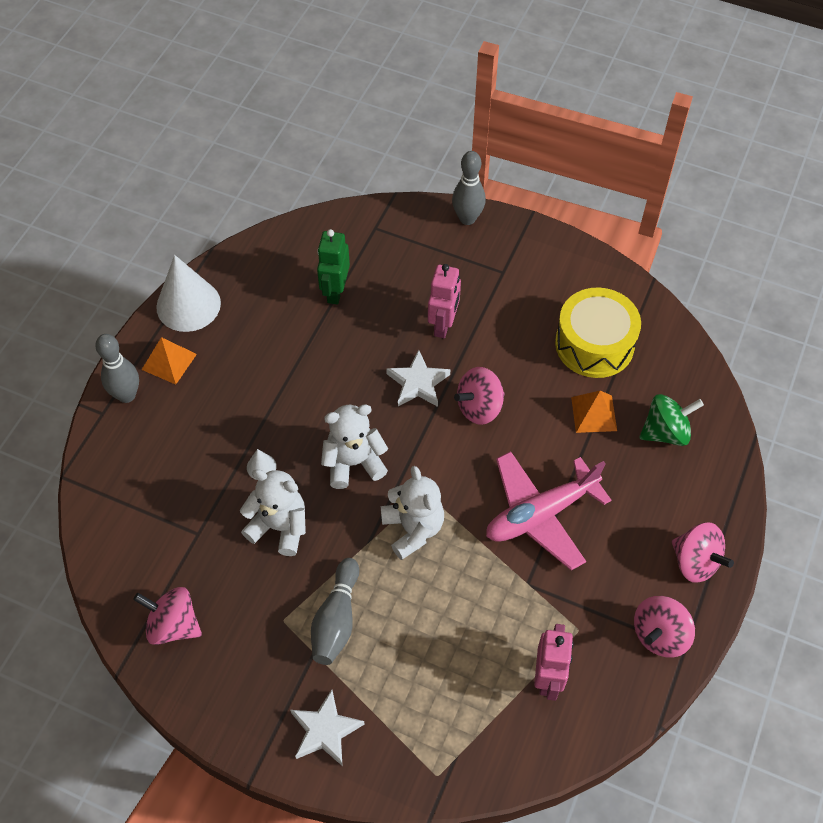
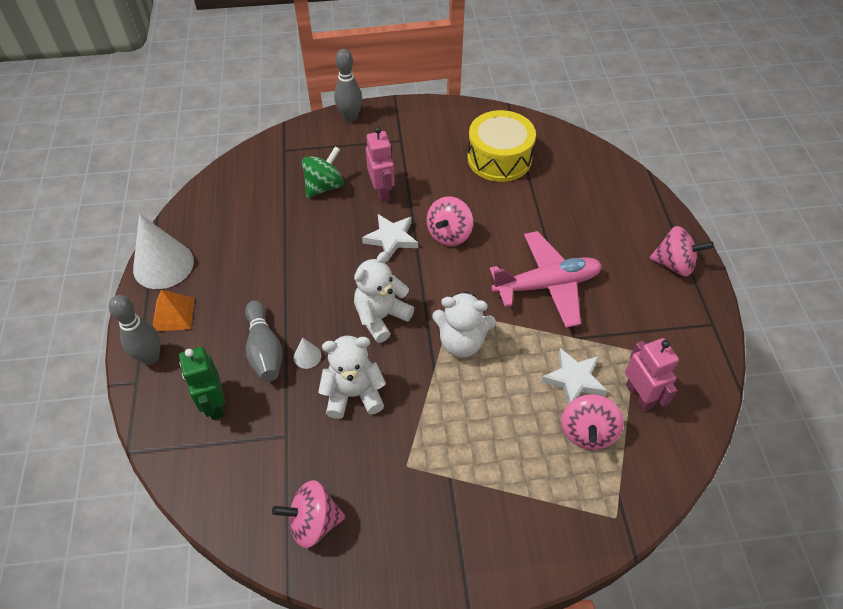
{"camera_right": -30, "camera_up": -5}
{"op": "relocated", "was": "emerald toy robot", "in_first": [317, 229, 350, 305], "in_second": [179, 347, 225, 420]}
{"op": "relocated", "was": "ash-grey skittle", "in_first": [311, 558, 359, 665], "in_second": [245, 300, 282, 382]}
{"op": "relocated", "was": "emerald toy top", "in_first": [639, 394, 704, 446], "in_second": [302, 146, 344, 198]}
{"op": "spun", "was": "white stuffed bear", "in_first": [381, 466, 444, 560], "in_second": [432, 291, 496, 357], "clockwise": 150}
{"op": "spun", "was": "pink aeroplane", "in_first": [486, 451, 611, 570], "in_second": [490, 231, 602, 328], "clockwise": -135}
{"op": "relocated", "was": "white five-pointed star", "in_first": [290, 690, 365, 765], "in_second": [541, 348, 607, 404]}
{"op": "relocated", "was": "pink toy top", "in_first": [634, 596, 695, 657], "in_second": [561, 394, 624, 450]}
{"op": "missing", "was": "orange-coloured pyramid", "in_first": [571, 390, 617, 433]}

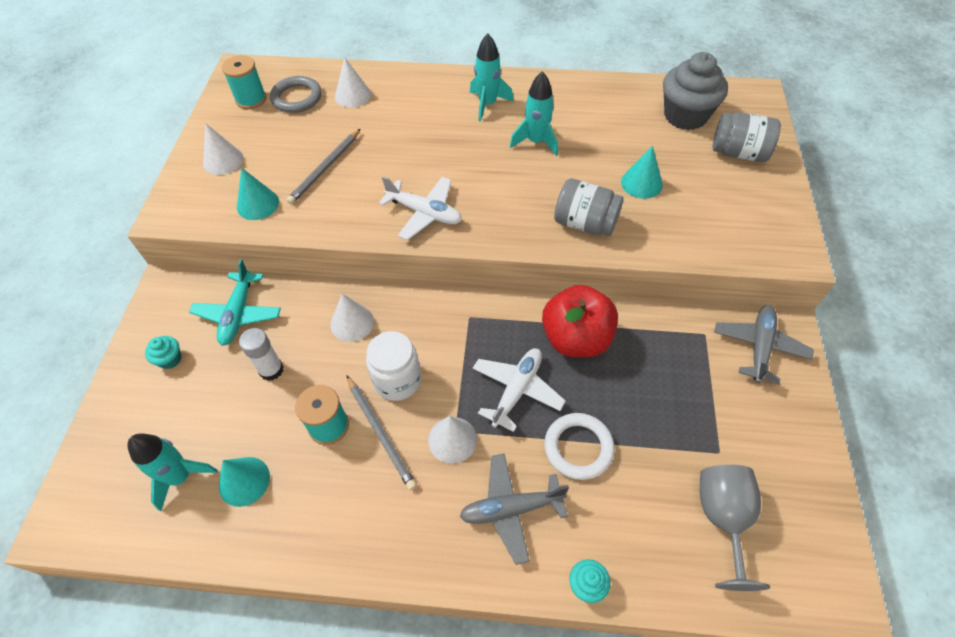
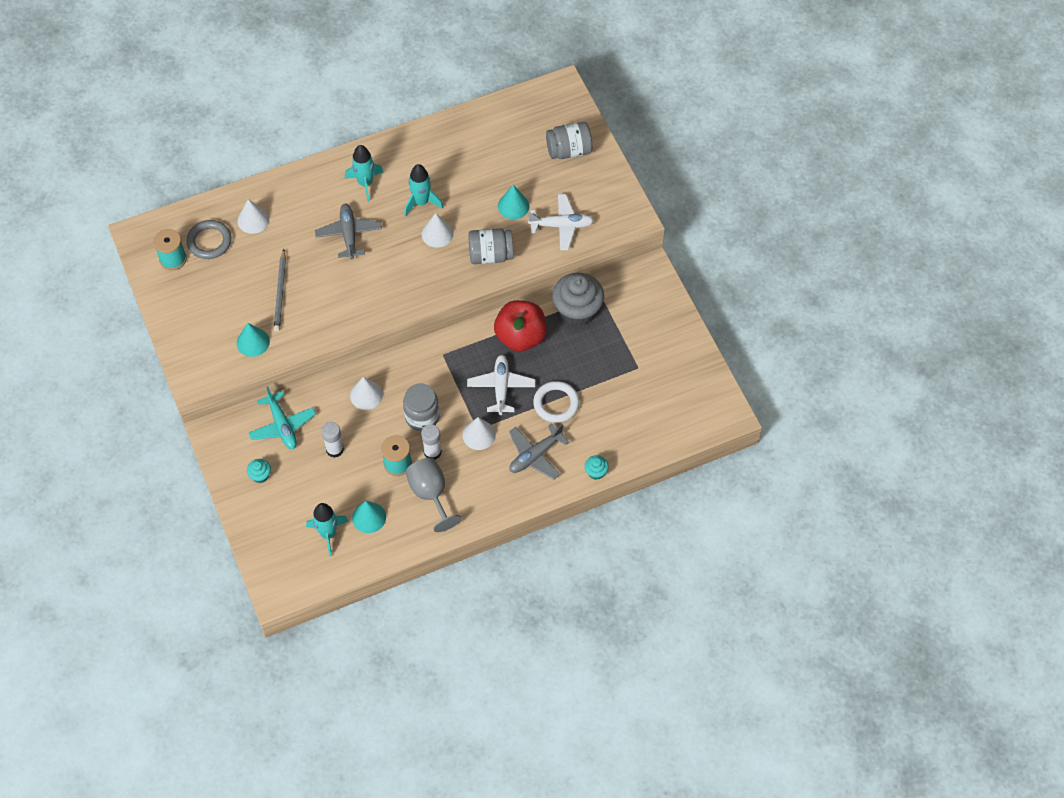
{"camera_right": -30, "camera_up": 5}
{"op": "relocated", "was": "ash-grey aeroplane", "in_first": [714, 305, 814, 385], "in_second": [315, 203, 382, 259]}
{"op": "colour", "was": "white preserve jar", "now": "ash-grey preserve jar", "in_first": [366, 331, 421, 401], "in_second": [403, 383, 439, 431]}
{"op": "relocated", "was": "ash-grey goblet", "in_first": [700, 465, 770, 591], "in_second": [405, 458, 461, 532]}
{"op": "relocated", "was": "white solid cone", "in_first": [203, 123, 243, 175], "in_second": [421, 213, 453, 248]}
{"op": "exchanged", "was": "ash-grey lead pencil", "now": "white glue stick", "in_first": [347, 376, 417, 490], "in_second": [421, 424, 442, 459]}
{"op": "relocated", "was": "white aeroplane", "in_first": [379, 176, 462, 240], "in_second": [528, 194, 594, 250]}
{"op": "relocated", "was": "ash-grey muffin", "in_first": [663, 52, 728, 130], "in_second": [552, 273, 604, 326]}

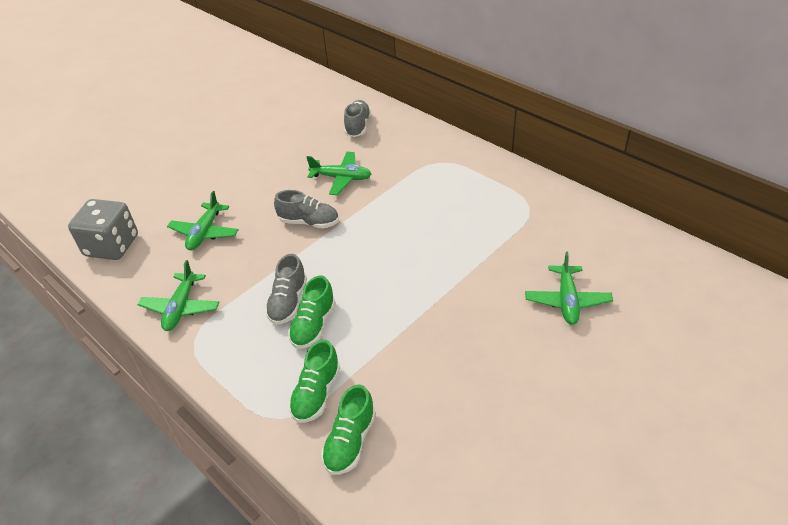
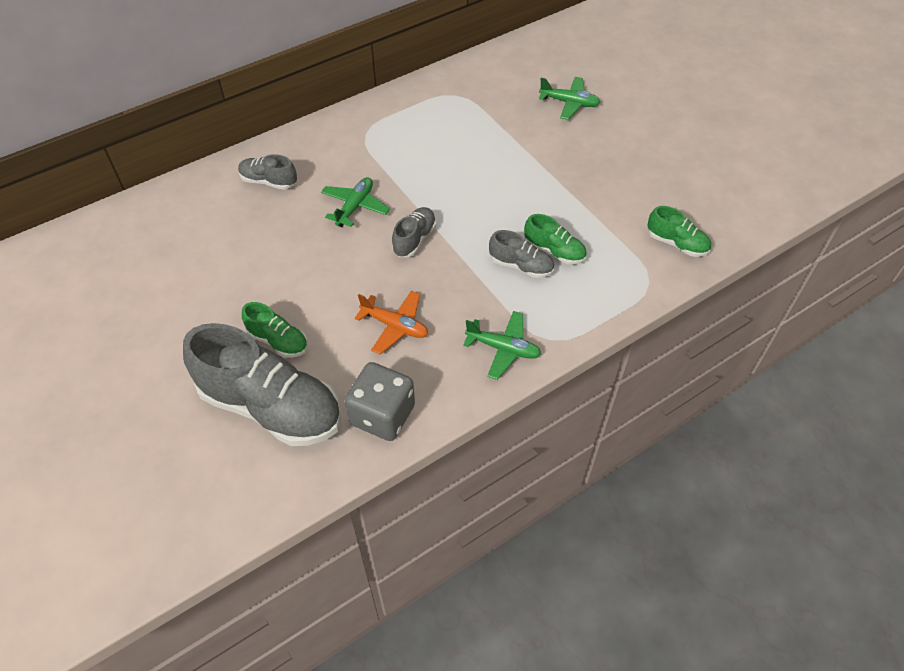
{"camera_right": -80, "camera_up": 10}
{"op": "appeared", "now": "ash-grey lace-up shoe", "in_second": [183, 323, 341, 446]}
{"op": "relocated", "was": "emerald lace-up shoe", "in_first": [288, 340, 340, 423], "in_second": [242, 302, 308, 358]}
{"op": "colour", "was": "emerald aeroplane", "now": "orange-coloured aeroplane", "in_first": [167, 191, 239, 250], "in_second": [355, 291, 428, 354]}

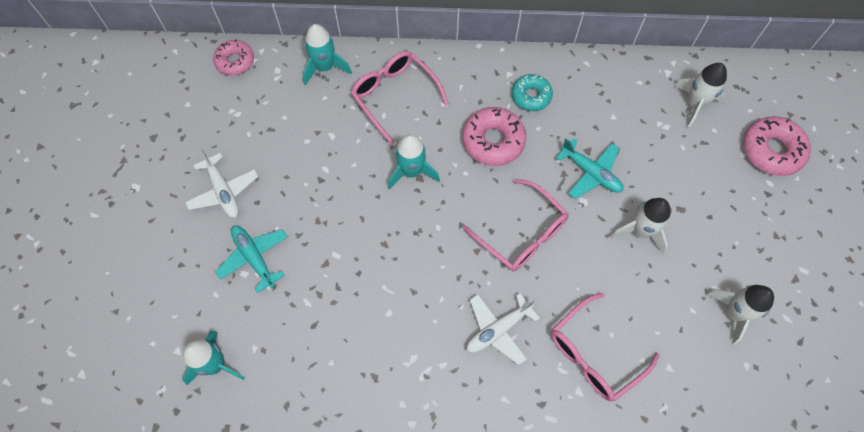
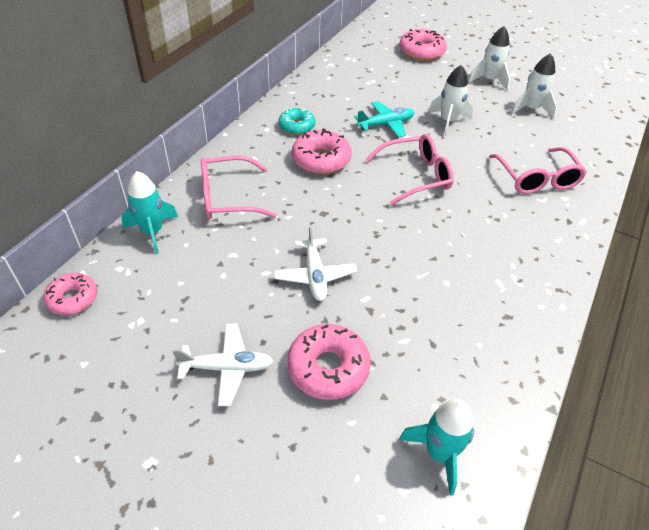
{"camera_right": -65, "camera_up": -20}
{"op": "relocated", "was": "white aeroplane", "in_first": [467, 293, 540, 365], "in_second": [274, 226, 357, 301]}
{"op": "exchanged", "was": "aqua aeroplane", "now": "pink donut", "in_first": [215, 225, 287, 293], "in_second": [287, 324, 371, 400]}
{"op": "relocated", "was": "white toy rocket", "in_first": [674, 63, 727, 128], "in_second": [468, 26, 510, 91]}
{"op": "missing", "was": "aqua toy rocket", "in_first": [388, 134, 440, 190]}

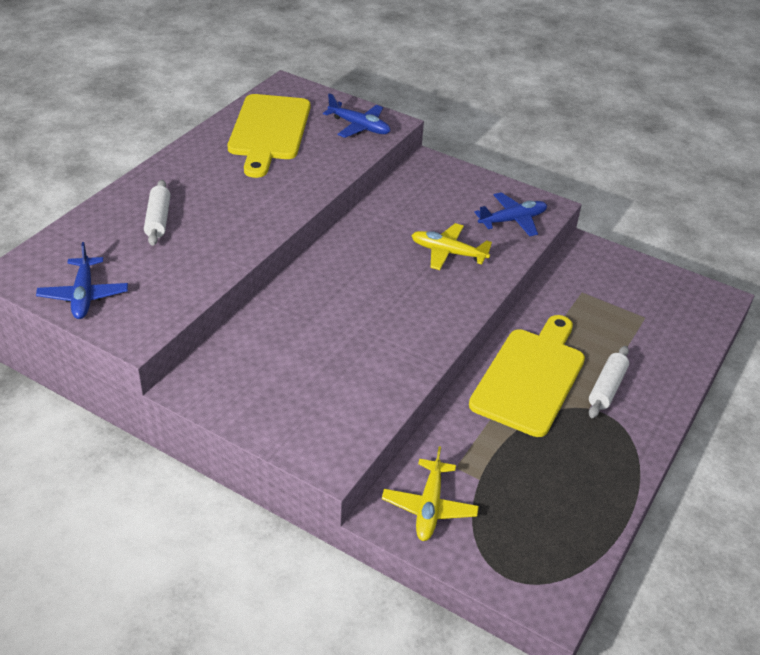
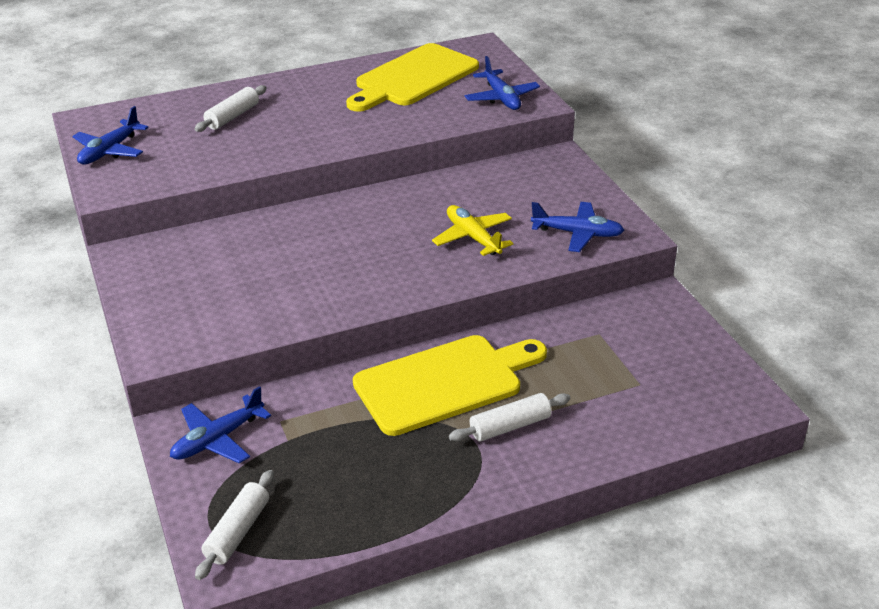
{"camera_right": 40, "camera_up": -5}
{"op": "colour", "was": "bright yellow aeroplane", "now": "cobalt aeroplane", "in_first": [382, 446, 479, 541], "in_second": [170, 386, 271, 463]}
{"op": "appeared", "now": "white pastry roller", "in_second": [195, 470, 274, 580]}

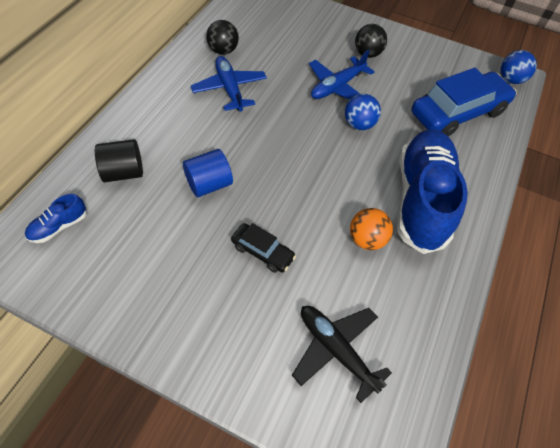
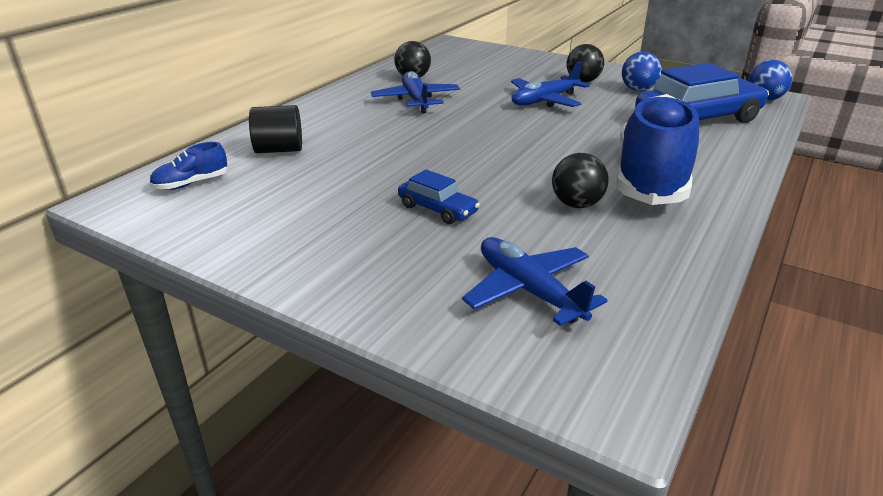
{"camera_right": 10, "camera_up": -25}
{"op": "colour", "was": "jet-black toy car", "now": "cobalt toy car", "in_first": [231, 223, 296, 273], "in_second": [398, 169, 480, 224]}
{"op": "colour", "was": "jet-black aeroplane", "now": "cobalt aeroplane", "in_first": [292, 306, 392, 403], "in_second": [462, 237, 607, 326]}
{"op": "colour", "was": "orange-coloured ball", "now": "jet-black ball", "in_first": [350, 208, 393, 250], "in_second": [552, 153, 609, 208]}
{"op": "relocated", "was": "cobalt ball", "in_first": [345, 94, 381, 130], "in_second": [622, 52, 662, 91]}
{"op": "missing", "was": "cobalt cylinder shape", "in_first": [183, 149, 233, 197]}

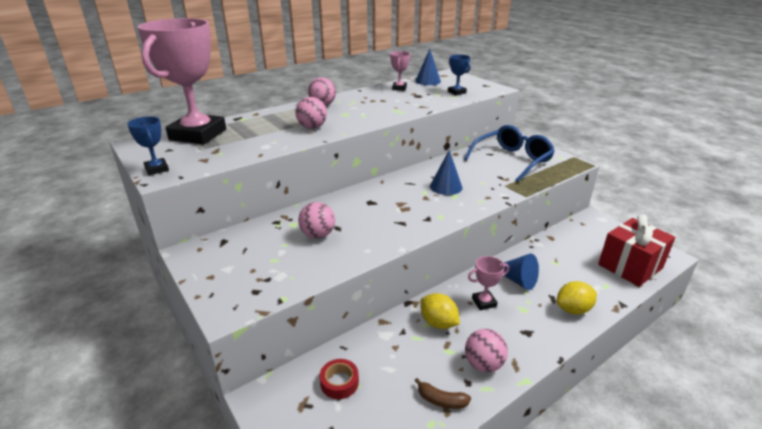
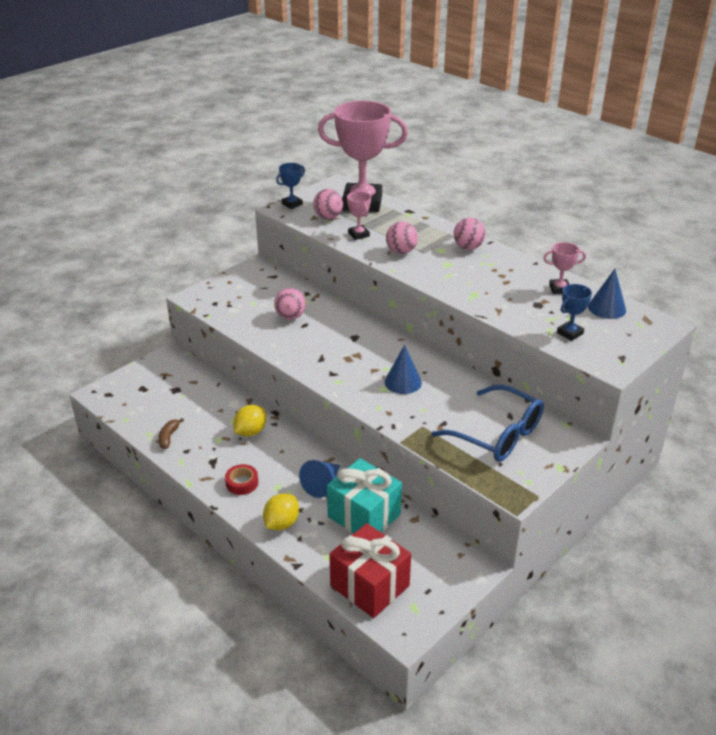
{"camera_right": 80, "camera_up": 5}
{"op": "relocated", "was": "red tape", "in_first": [320, 359, 359, 399], "in_second": [225, 464, 258, 495]}
{"op": "spun", "was": "bright yellow citrus fruit", "in_first": [557, 281, 597, 314], "in_second": [263, 493, 299, 530], "clockwise": 60}
{"op": "relocated", "was": "pink ball", "in_first": [465, 329, 508, 372], "in_second": [313, 189, 343, 219]}
{"op": "appeared", "now": "aqua wrapped gift", "in_second": [327, 458, 402, 533]}
{"op": "relocated", "was": "pink prize cup", "in_first": [468, 256, 509, 310], "in_second": [347, 191, 371, 240]}

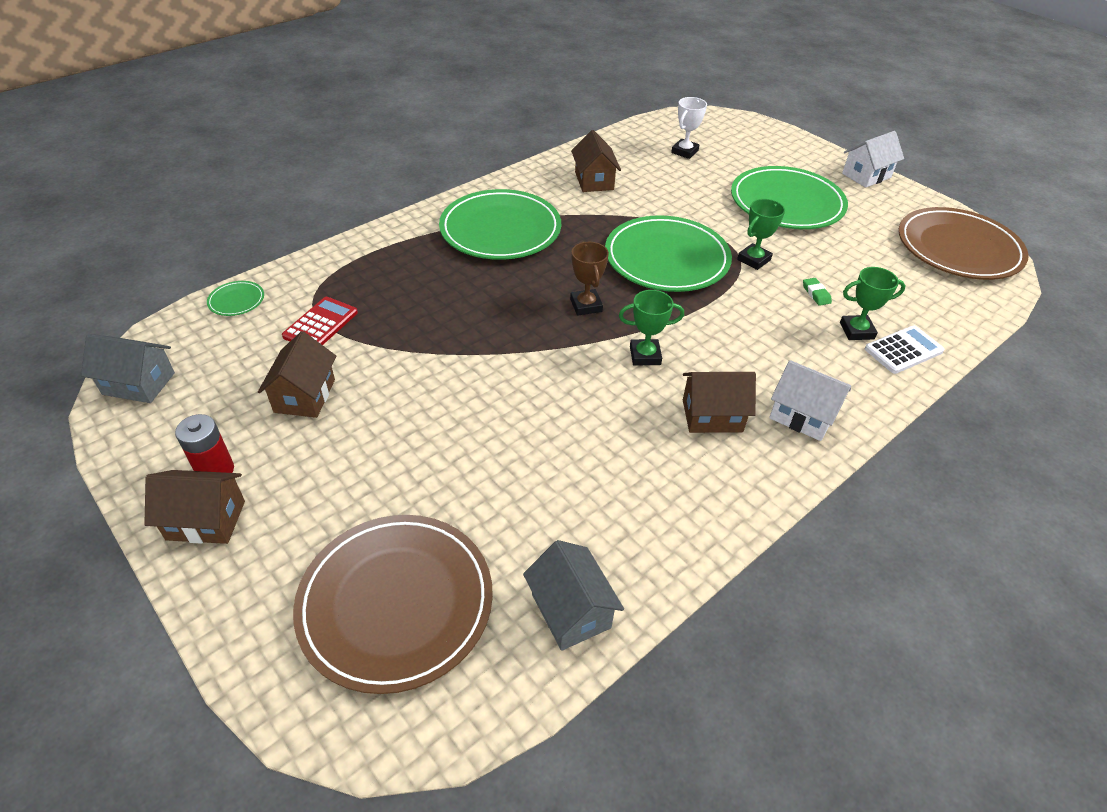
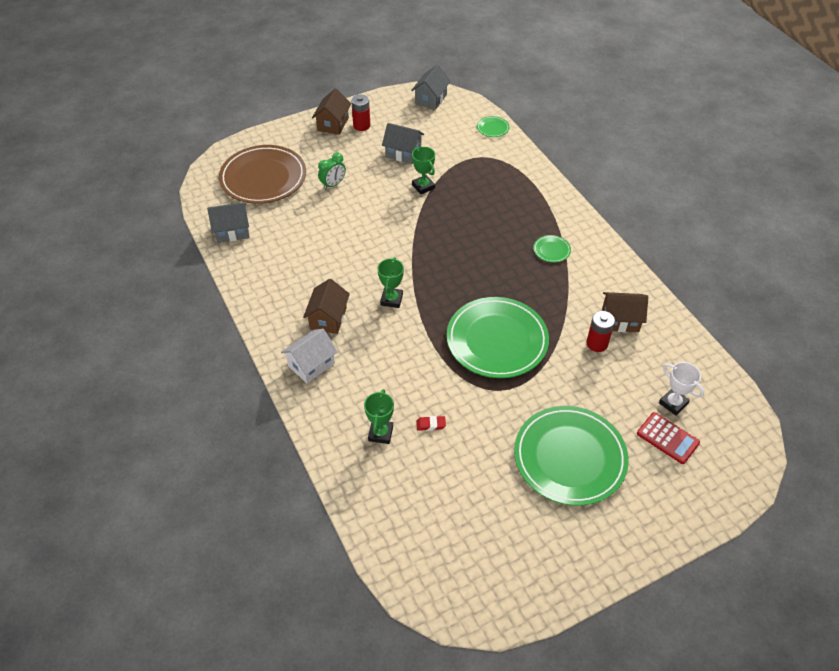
{"camera_right": 105, "camera_up": 5}
{"op": "appeared", "now": "emerald clock", "in_second": [318, 153, 346, 190]}
{"op": "colour", "was": "russet house", "now": "ash-grey house", "in_first": [258, 331, 336, 418], "in_second": [382, 123, 424, 164]}
{"op": "relocated", "was": "emerald prize cup", "in_first": [737, 199, 785, 270], "in_second": [412, 147, 435, 194]}
{"op": "colour", "was": "emerald eraser", "now": "red eraser", "in_first": [803, 278, 832, 306], "in_second": [416, 416, 446, 431]}
{"op": "size", "was": "emerald plate", "in_first": [439, 189, 561, 260], "in_second": [533, 235, 571, 263], "ratio": 0.4}
{"op": "appeared", "now": "red power cell", "in_second": [586, 311, 615, 352]}
{"op": "relocated", "was": "red pocket calculator", "in_first": [282, 297, 358, 345], "in_second": [637, 412, 700, 464]}
{"op": "missing", "was": "russet prize cup", "in_first": [570, 242, 609, 316]}
{"op": "missing", "was": "white house", "in_first": [842, 131, 904, 188]}
{"op": "missing", "was": "white pocket calculator", "in_first": [865, 326, 944, 374]}
{"op": "missing", "was": "russet plate", "in_first": [899, 207, 1029, 280]}

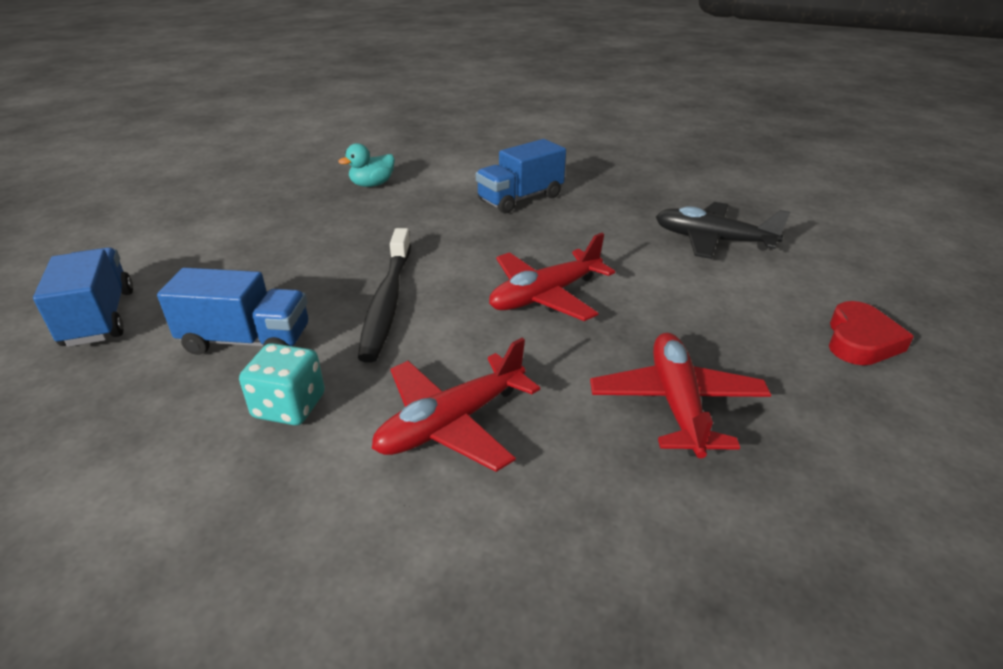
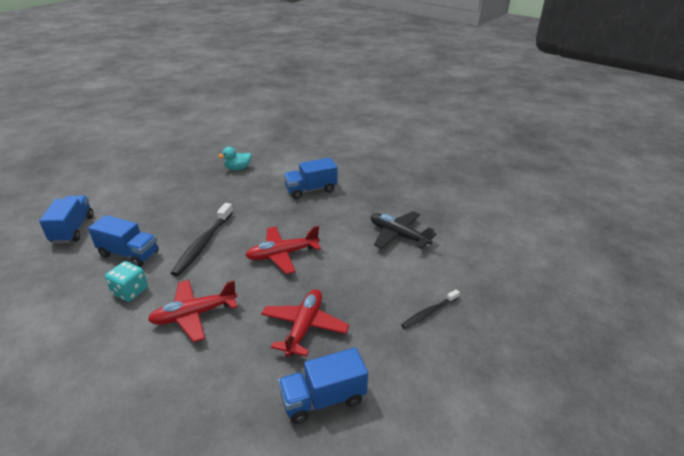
{"camera_right": 15, "camera_up": 0}
{"op": "appeared", "now": "cobalt toy truck", "in_second": [278, 348, 368, 424]}
{"op": "exchanged", "was": "red love heart", "now": "jet-black toothbrush", "in_first": [829, 301, 914, 365], "in_second": [401, 289, 460, 329]}

